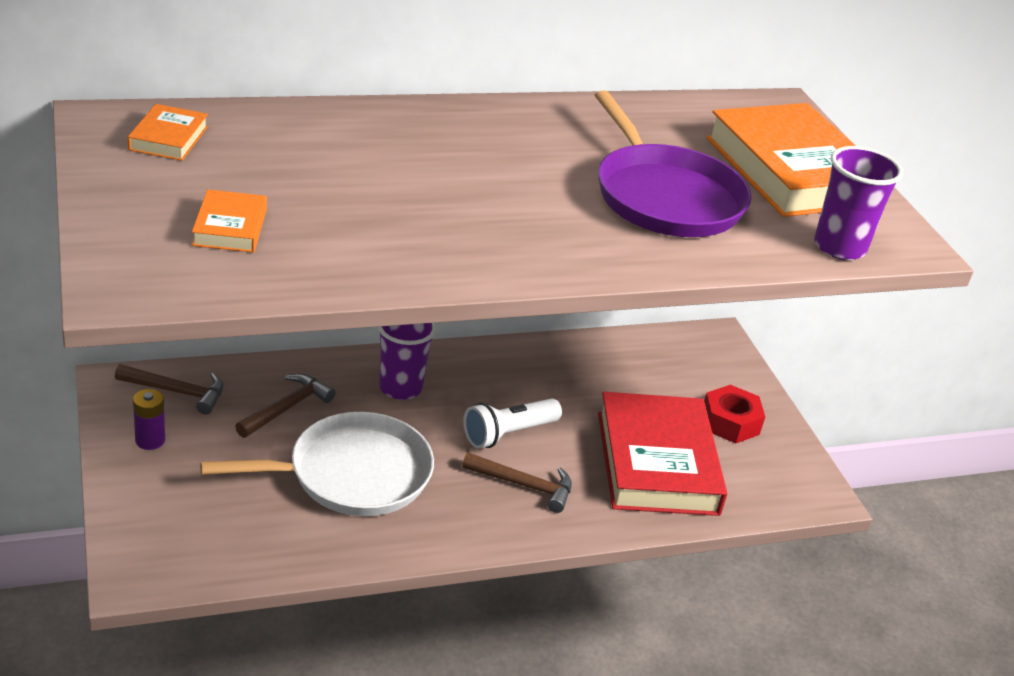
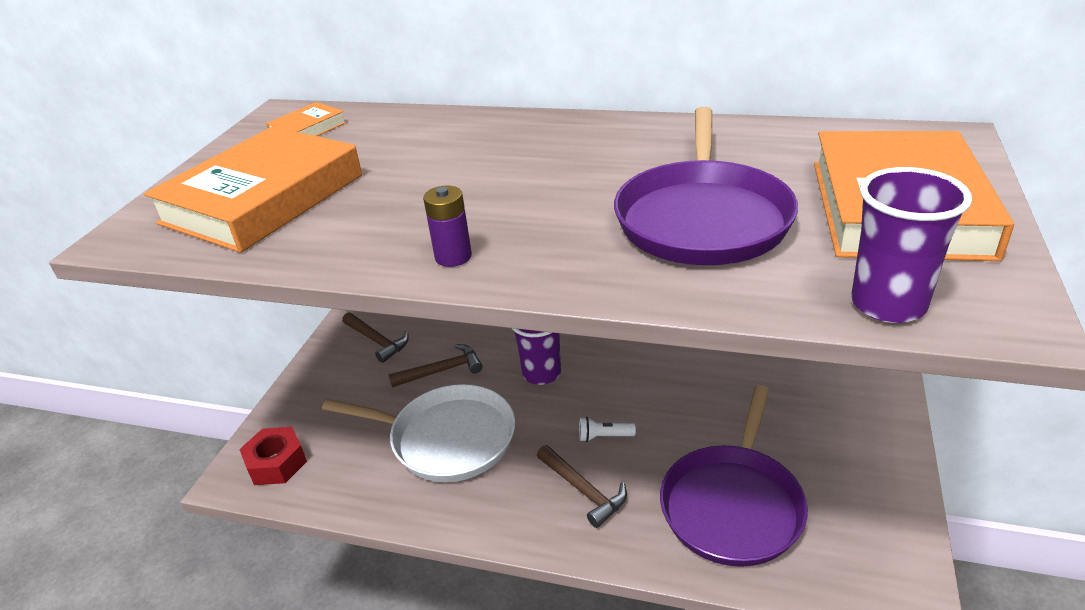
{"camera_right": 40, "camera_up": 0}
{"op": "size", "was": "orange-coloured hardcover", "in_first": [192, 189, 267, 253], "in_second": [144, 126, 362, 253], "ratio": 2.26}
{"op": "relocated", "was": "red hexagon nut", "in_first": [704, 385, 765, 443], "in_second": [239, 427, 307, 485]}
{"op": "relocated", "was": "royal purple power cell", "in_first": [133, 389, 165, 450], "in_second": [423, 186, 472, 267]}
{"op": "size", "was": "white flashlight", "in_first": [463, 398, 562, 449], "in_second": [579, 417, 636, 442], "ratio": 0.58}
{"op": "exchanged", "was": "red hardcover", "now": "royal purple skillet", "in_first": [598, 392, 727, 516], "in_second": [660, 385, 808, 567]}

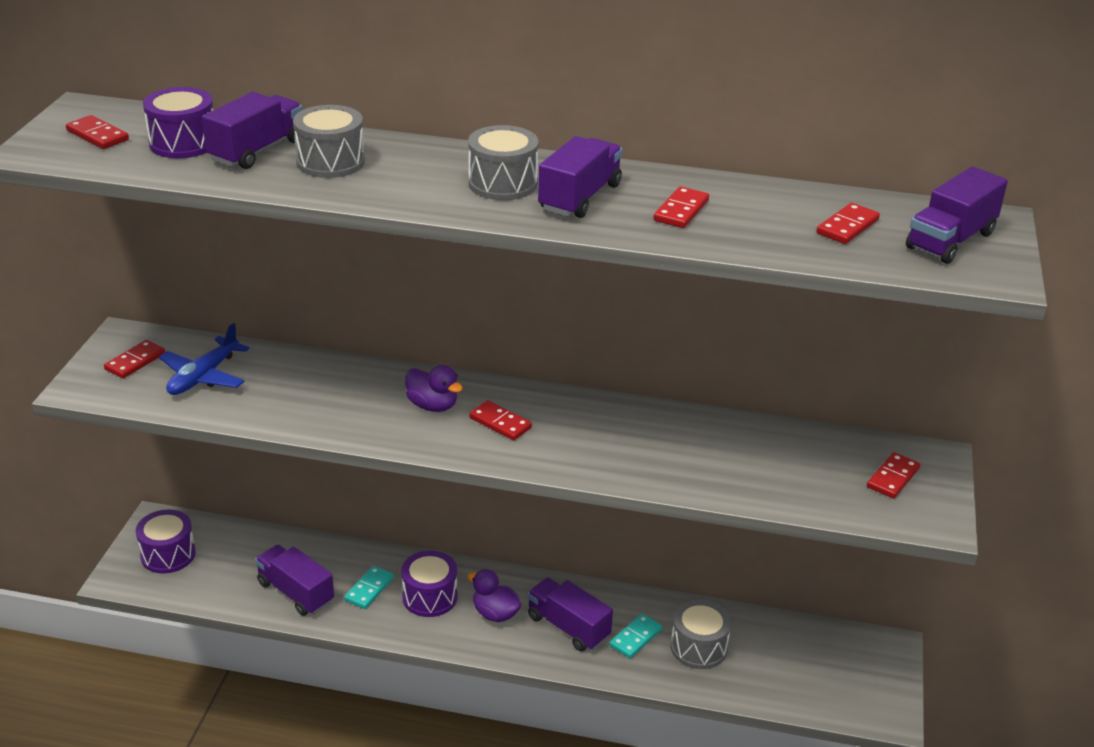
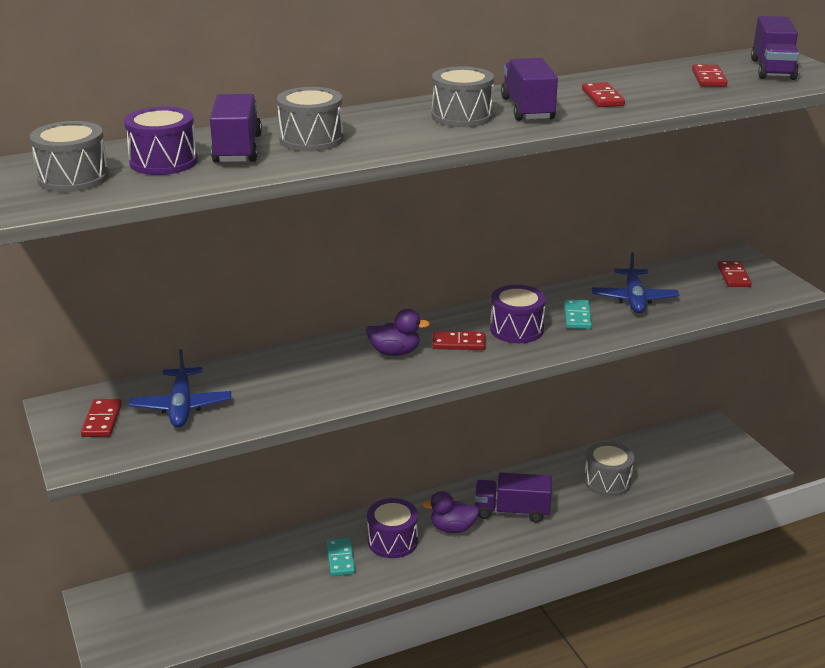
{"camera_right": -35, "camera_up": -5}
{"op": "exchanged", "was": "red domino piece", "now": "ash-grey drum", "in_first": [66, 115, 129, 149], "in_second": [30, 121, 109, 192]}
{"op": "relocated", "was": "royal purple drum", "in_first": [136, 510, 196, 573], "in_second": [490, 285, 546, 343]}
{"op": "relocated", "was": "aqua domino piece", "in_first": [610, 614, 662, 658], "in_second": [564, 299, 592, 329]}
{"op": "appeared", "now": "cobalt aeroplane", "in_second": [592, 252, 679, 314]}
{"op": "missing", "was": "royal purple toy truck", "in_first": [255, 545, 334, 616]}

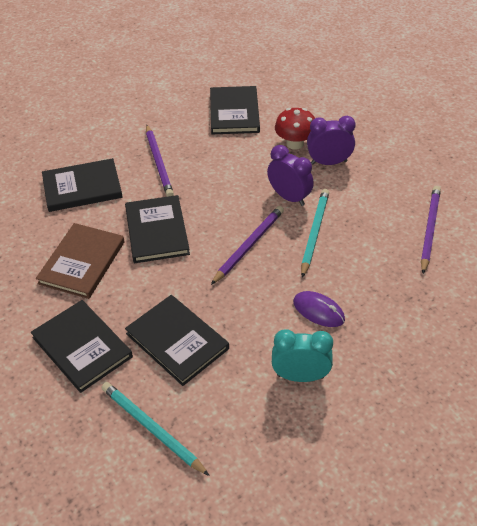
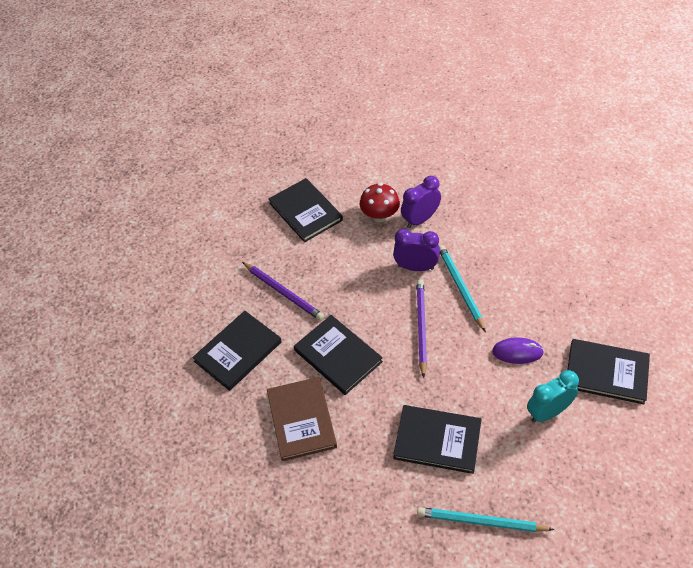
{"camera_right": -30, "camera_up": 5}
{"op": "relocated", "was": "jet-black hardcover", "in_first": [31, 300, 133, 393], "in_second": [567, 339, 650, 404]}
{"op": "missing", "was": "royal purple lead pencil", "in_first": [421, 186, 441, 274]}

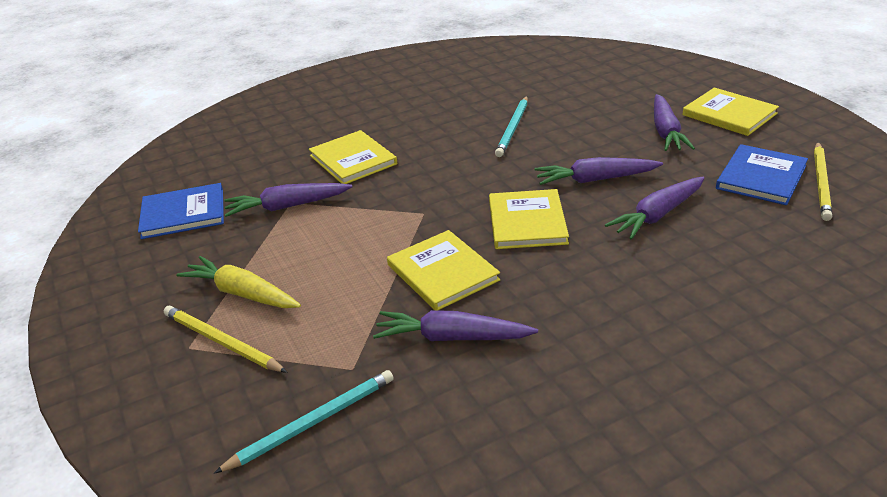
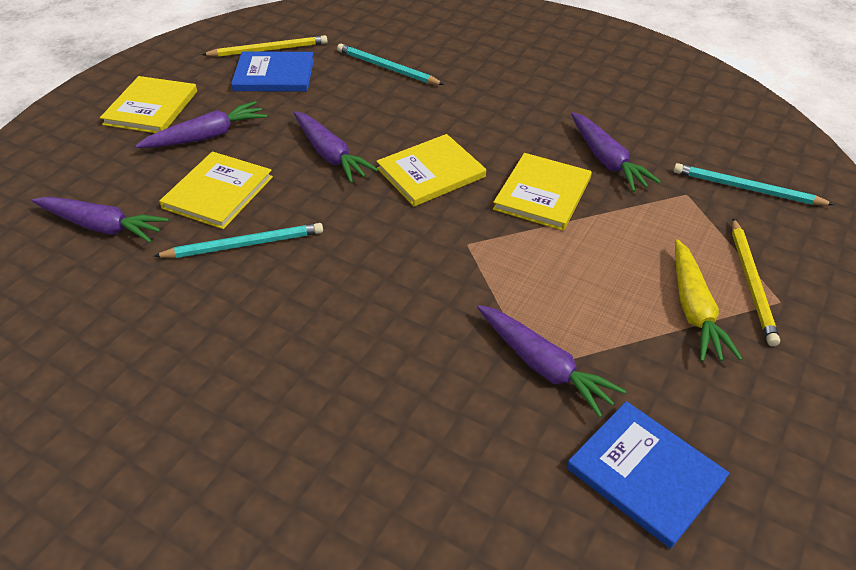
{"camera_right": -125, "camera_up": 10}
{"op": "relocated", "was": "royal purple toy carrot", "in_first": [605, 177, 704, 240], "in_second": [32, 197, 169, 243]}
{"op": "relocated", "was": "bright yellow hardcover", "in_first": [309, 130, 397, 184], "in_second": [159, 152, 273, 229]}
{"op": "appeared", "now": "aqua lead pencil", "in_second": [337, 44, 444, 85]}

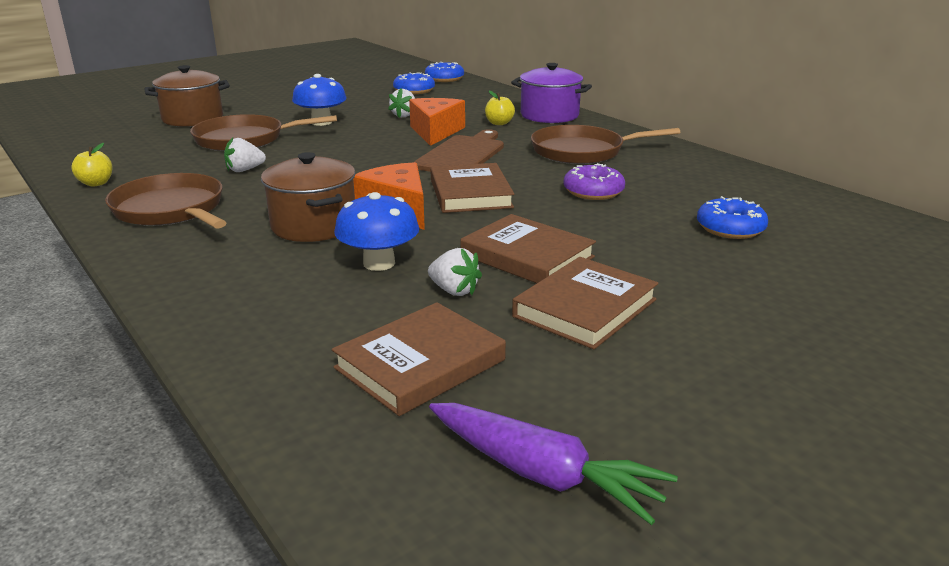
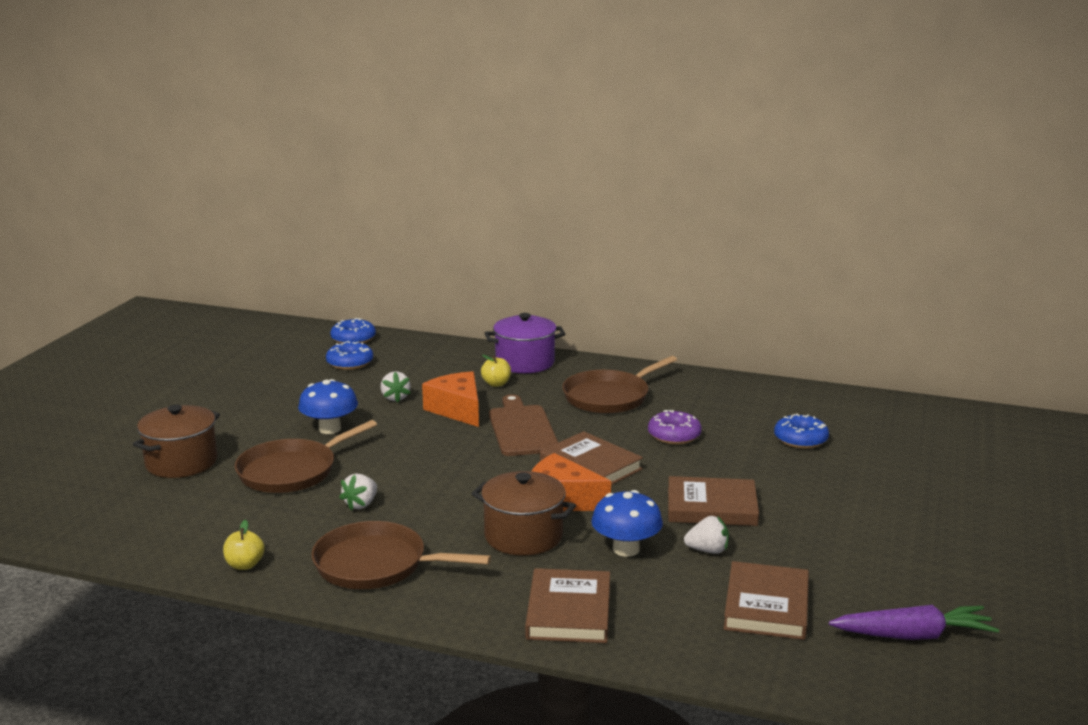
{"camera_right": -35, "camera_up": -5}
{"op": "relocated", "was": "russet hardcover", "in_first": [512, 257, 659, 350], "in_second": [525, 568, 610, 643]}

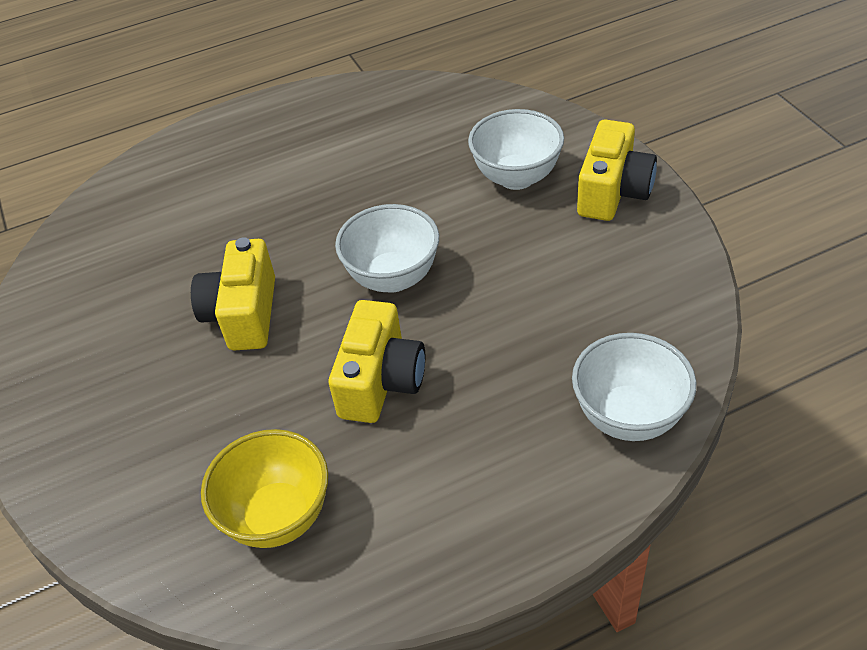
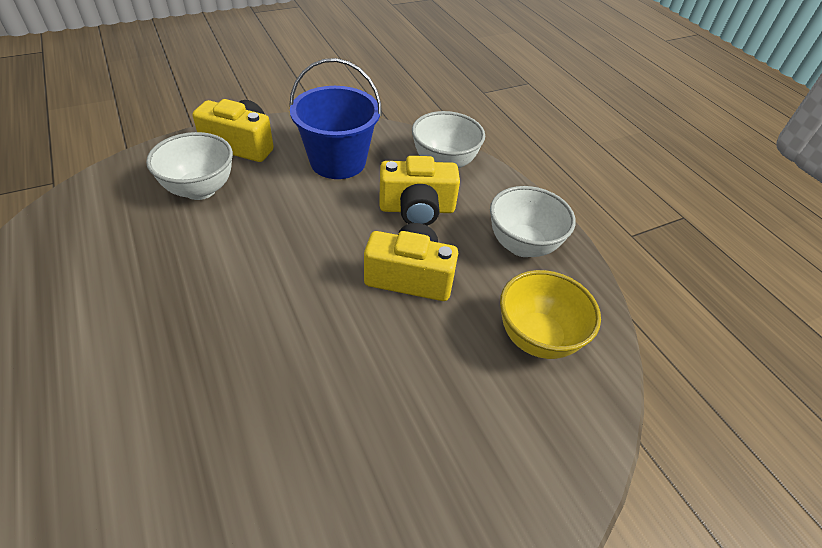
{"camera_right": -100, "camera_up": 0}
{"op": "appeared", "now": "cobalt bucket", "in_second": [289, 58, 382, 179]}
{"op": "relocated", "was": "bright yellow camera", "in_first": [191, 237, 275, 350], "in_second": [380, 156, 460, 226]}
{"op": "relocated", "was": "white serving bowl", "in_first": [335, 204, 439, 293], "in_second": [490, 186, 576, 257]}

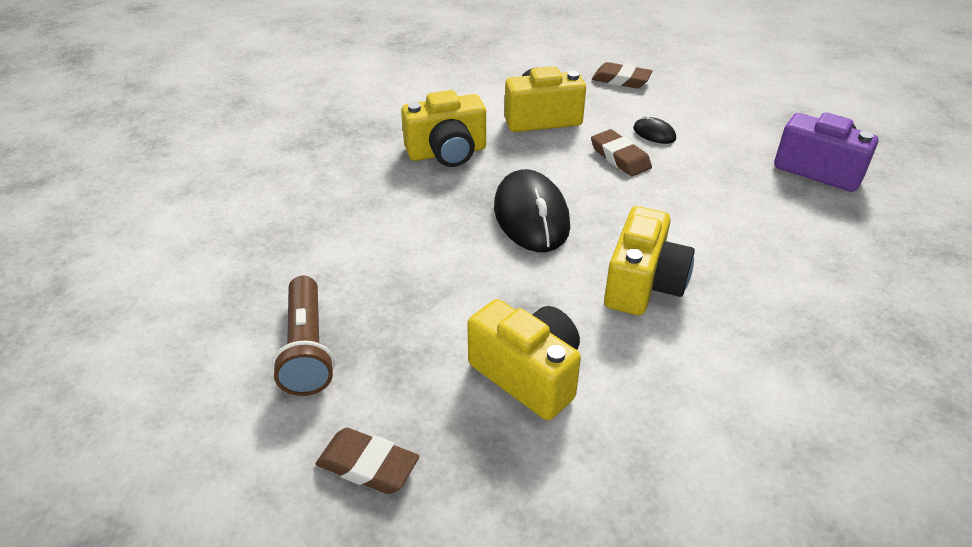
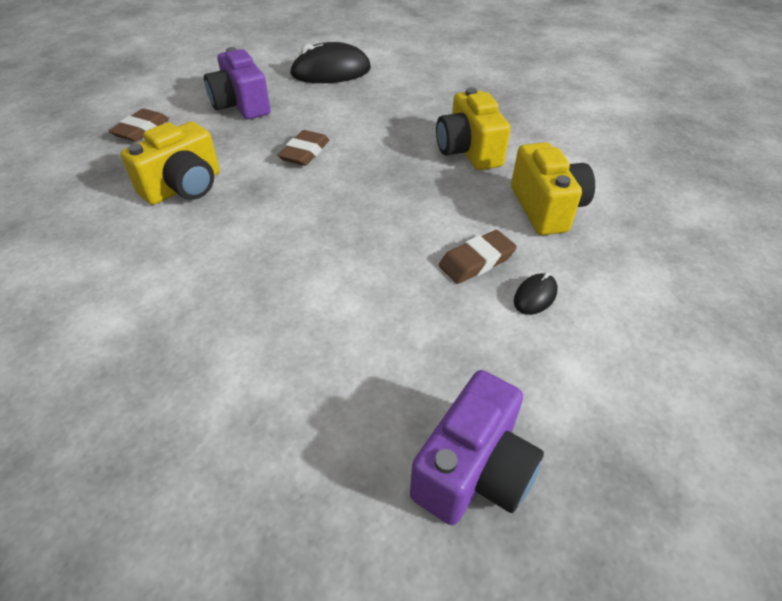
{"camera_right": 90, "camera_up": 5}
{"op": "exchanged", "was": "russet flashlight", "now": "royal purple camera", "in_first": [272, 276, 335, 396], "in_second": [204, 47, 270, 119]}
{"op": "relocated", "was": "russet eraser", "in_first": [592, 62, 653, 88], "in_second": [278, 130, 329, 166]}
{"op": "relocated", "was": "jet-black PC mouse", "in_first": [494, 169, 570, 252], "in_second": [289, 42, 371, 83]}
{"op": "missing", "was": "bright yellow camera", "in_first": [604, 206, 695, 315]}

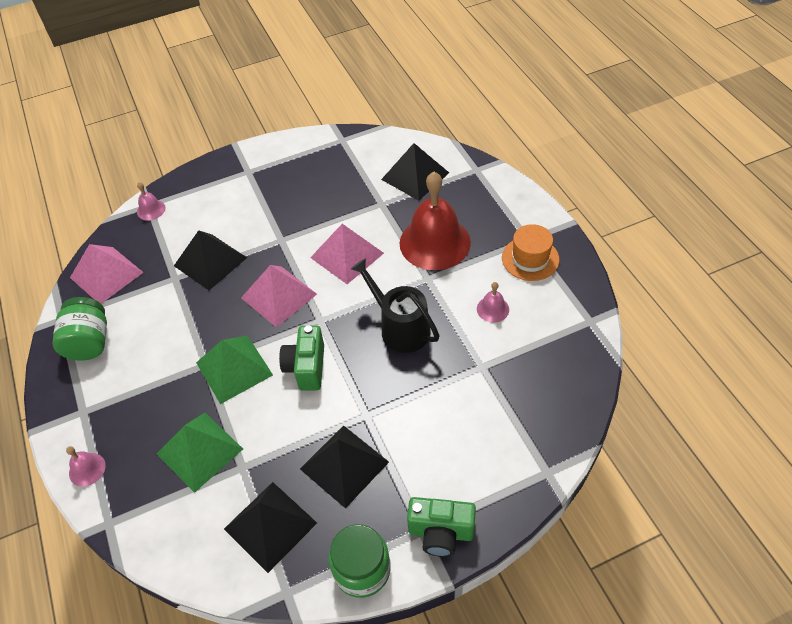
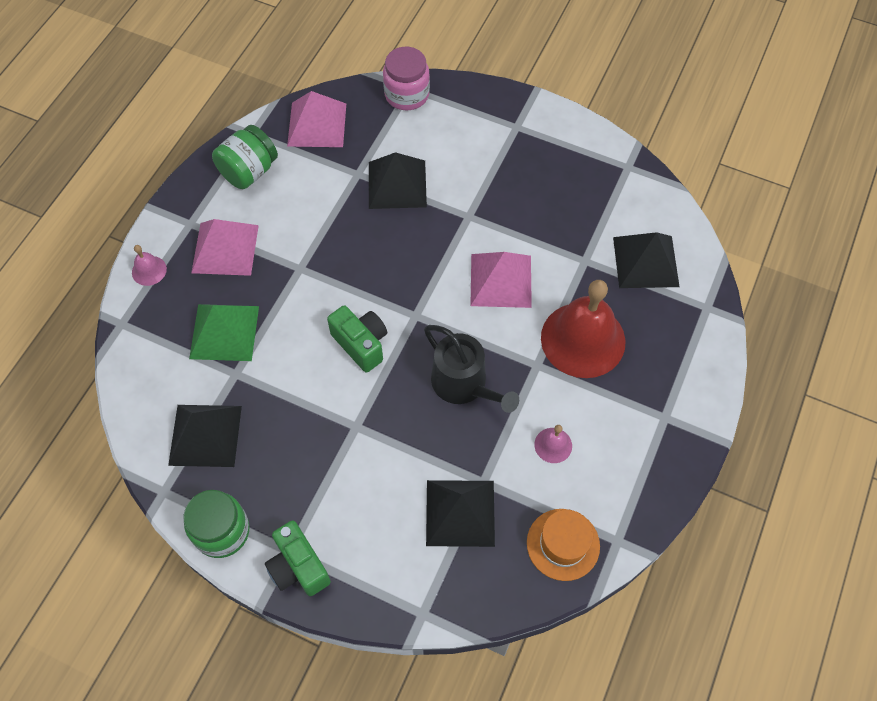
{"camera_right": 45, "camera_up": 10}
{"op": "relocated", "was": "pink pyramid", "in_first": [241, 265, 317, 327], "in_second": [191, 219, 259, 276]}
{"op": "spun", "was": "emerald camera", "in_first": [279, 325, 324, 391], "in_second": [327, 305, 387, 373], "clockwise": 90}
{"op": "exchanged", "was": "pink bell", "now": "pink preserve jar", "in_first": [137, 182, 165, 221], "in_second": [383, 47, 430, 110]}
{"op": "spun", "was": "jet-black watering can", "in_first": [351, 258, 440, 353], "in_second": [424, 325, 519, 413], "clockwise": 135}
{"op": "relocated", "was": "jet-black pyramid", "in_first": [300, 425, 389, 508], "in_second": [426, 480, 495, 547]}
{"op": "relocated", "was": "orange-coloured hat", "in_first": [502, 224, 559, 281], "in_second": [527, 509, 600, 581]}
{"op": "missing", "was": "emerald pyramid", "in_first": [196, 336, 273, 404]}

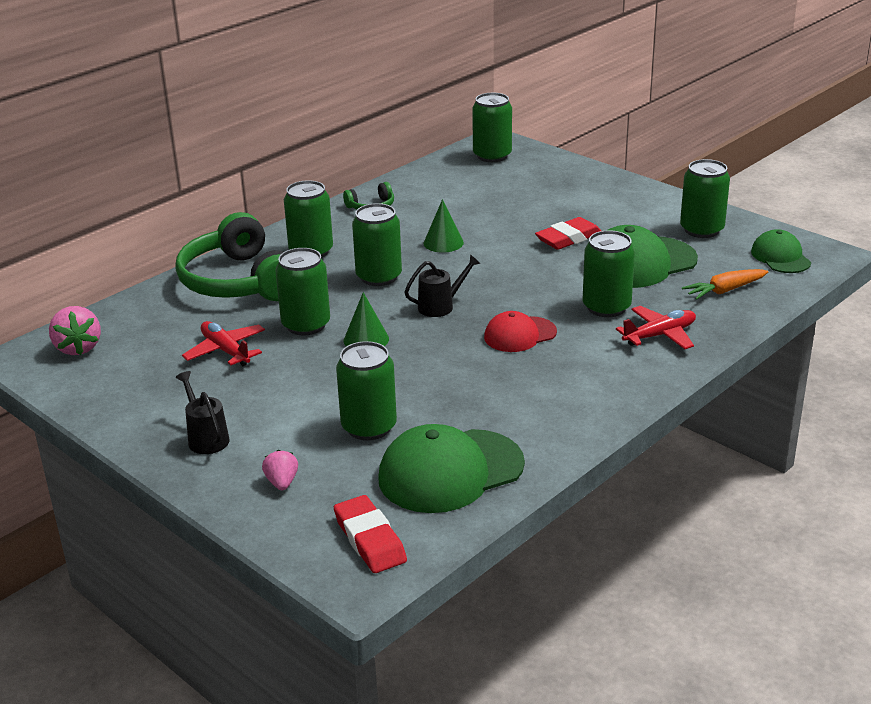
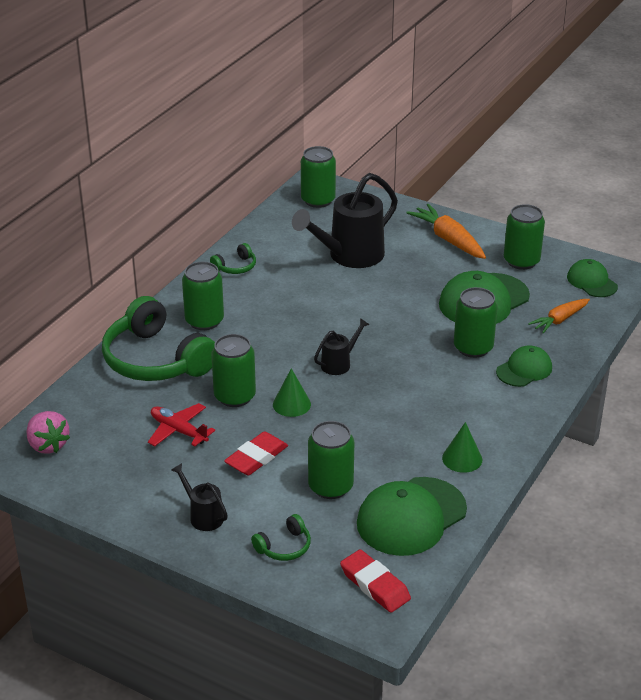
{"camera_right": -15, "camera_up": 5}
{"op": "relocated", "was": "red eraser", "in_first": [535, 217, 601, 250], "in_second": [224, 431, 288, 476]}
{"op": "exchanged", "was": "pink strawberry", "now": "emerald headphones", "in_first": [262, 450, 298, 490], "in_second": [251, 514, 311, 561]}
{"op": "appeared", "now": "jet-black watering can", "in_second": [292, 173, 398, 268]}
{"op": "appeared", "now": "orange-coloured toy carrot", "in_second": [406, 204, 486, 259]}
{"op": "relocated", "was": "emerald solid cone", "in_first": [424, 199, 464, 253], "in_second": [442, 422, 482, 473]}
{"op": "exchanged", "was": "red aeroplane", "now": "emerald cap", "in_first": [616, 306, 696, 349], "in_second": [496, 346, 552, 387]}
{"op": "missing", "was": "emerald tin", "in_first": [352, 203, 402, 286]}
{"op": "missing", "was": "red cap", "in_first": [484, 311, 557, 352]}

